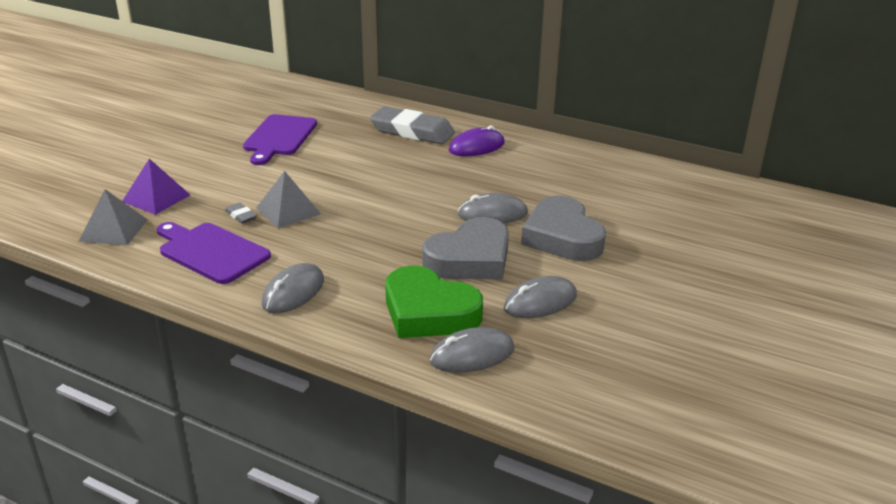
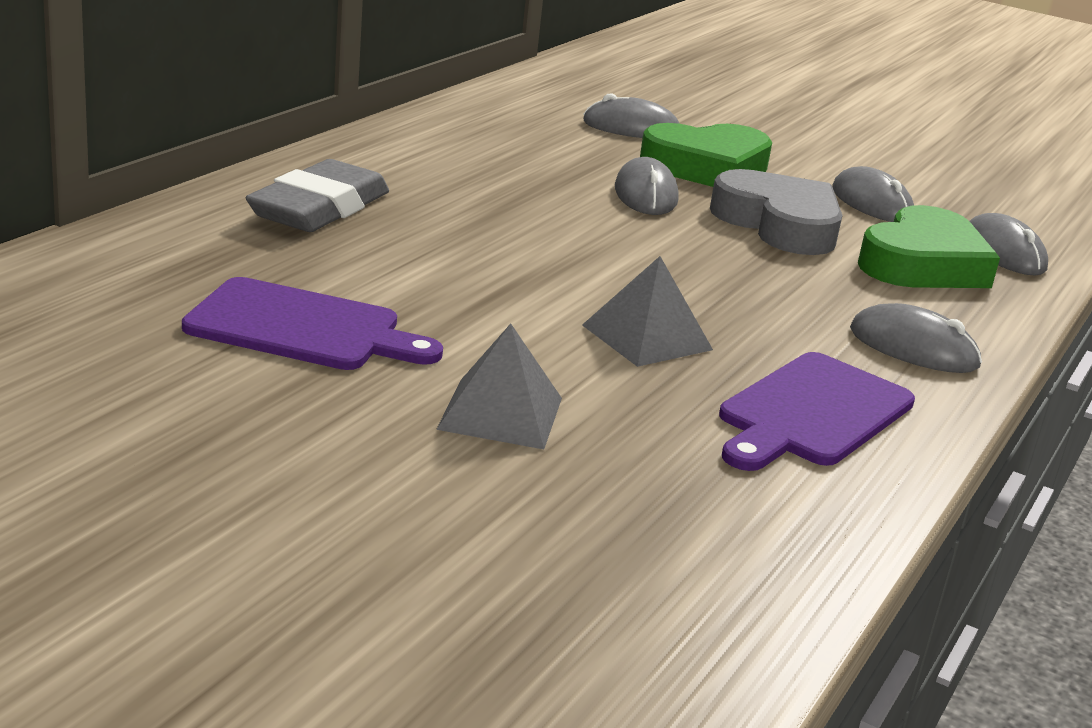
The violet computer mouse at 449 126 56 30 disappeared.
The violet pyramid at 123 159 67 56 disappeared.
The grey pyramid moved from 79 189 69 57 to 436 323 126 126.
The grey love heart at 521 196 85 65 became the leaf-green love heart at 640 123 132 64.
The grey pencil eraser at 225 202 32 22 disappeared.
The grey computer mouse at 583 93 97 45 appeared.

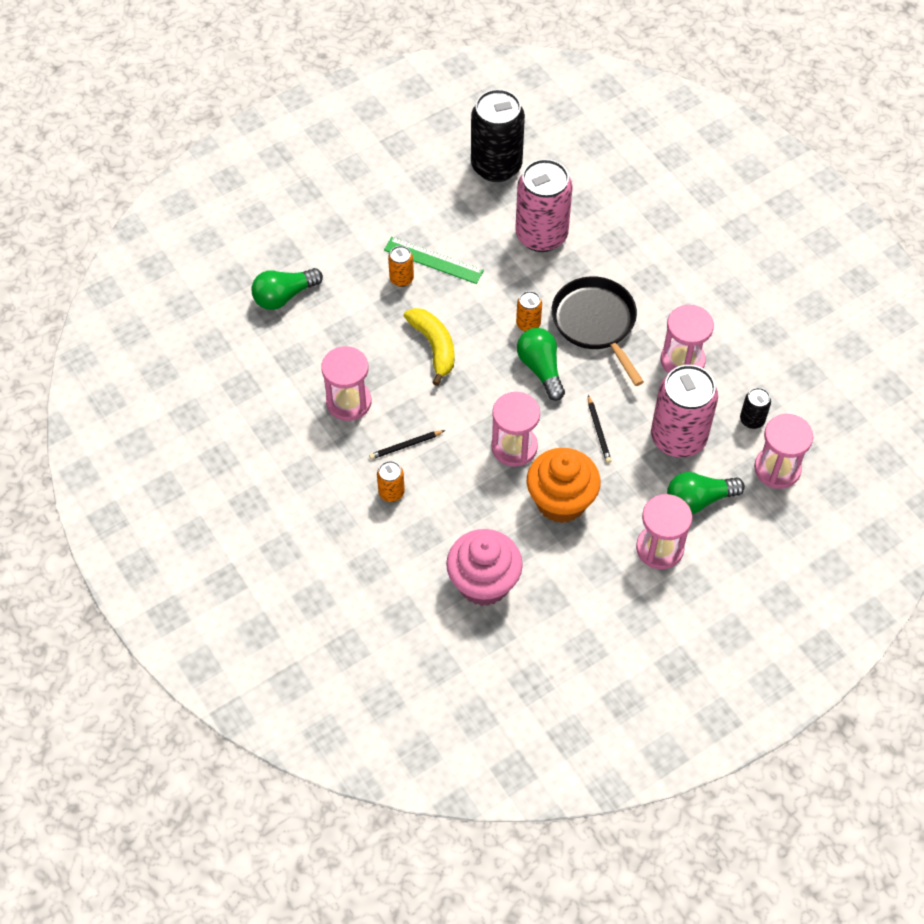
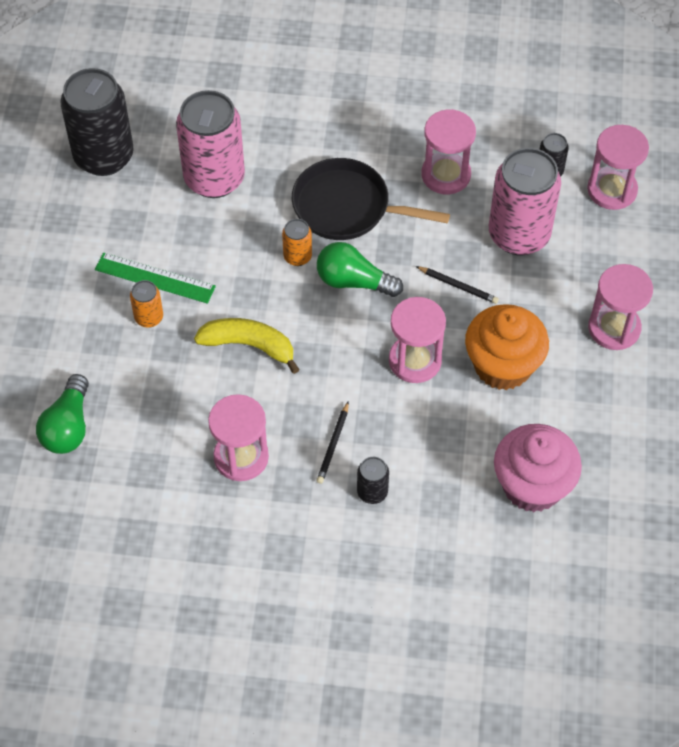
The leaf-green measuring stick at 384 237 100 47 turned 45 degrees clockwise.
The orange-coloured can at 377 461 28 41 became the black can at 357 457 32 47.
The leaf-green lightbulb at 667 472 78 42 disappeared.

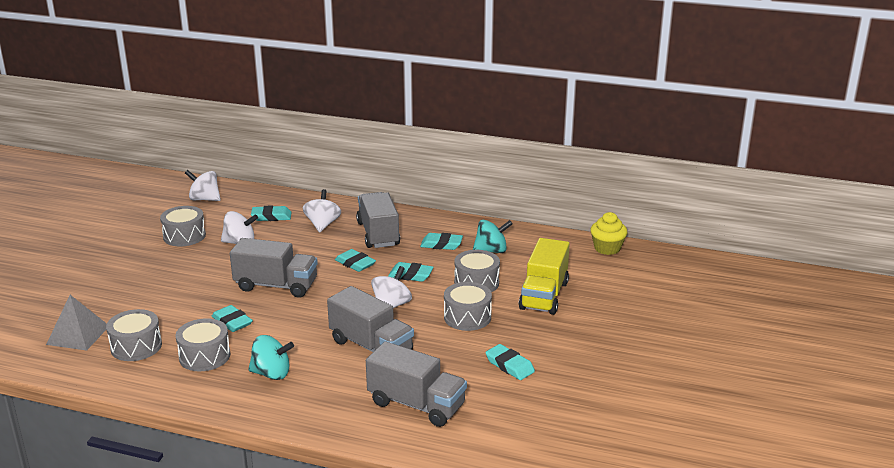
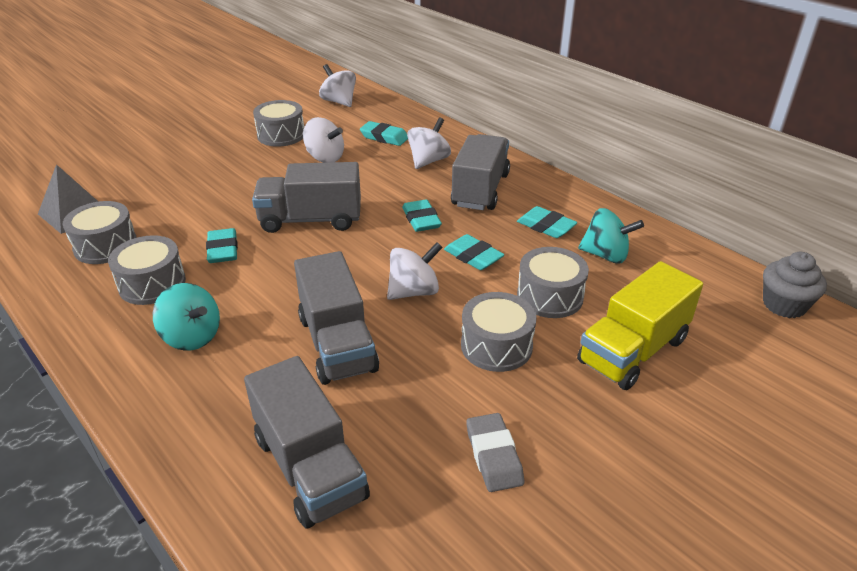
The bright yellow cupcake at 590 212 37 43 became the grey cupcake at 763 252 64 66.
The grey toy truck at 230 238 88 60 turned 135 degrees clockwise.
The aqua pencil eraser at 485 344 50 36 became the grey pencil eraser at 466 413 58 79.

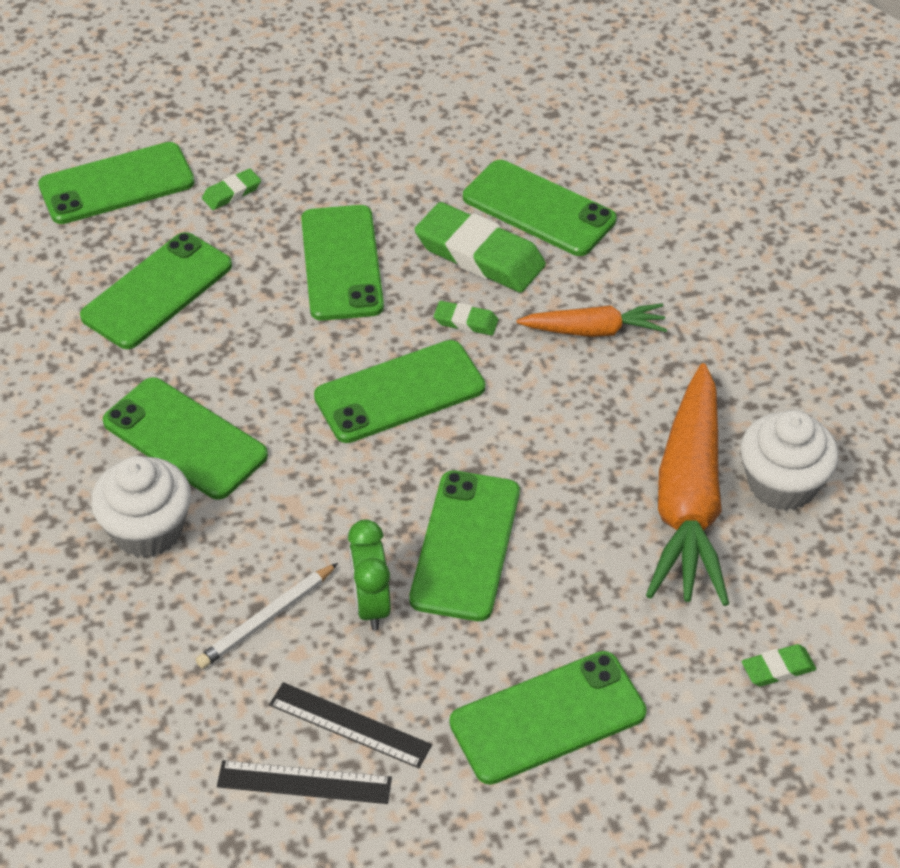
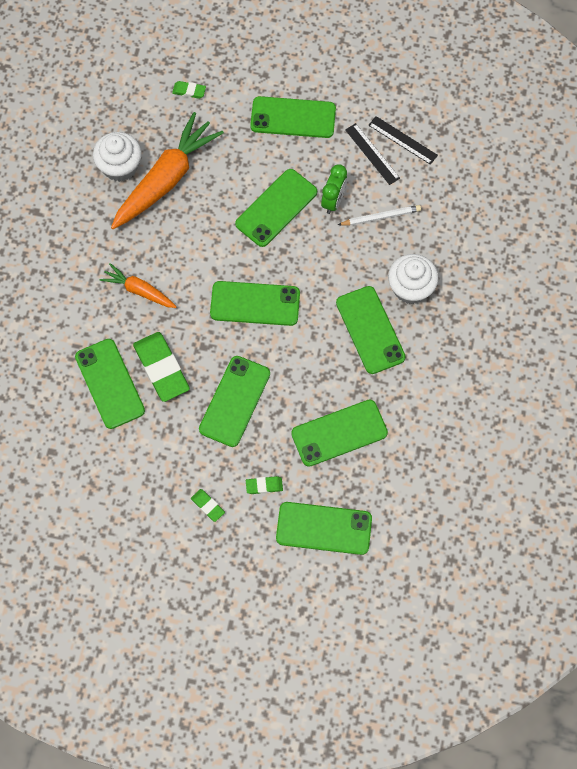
The leaf-green pencil eraser moved from 434 301 64 34 to 191 489 34 33.

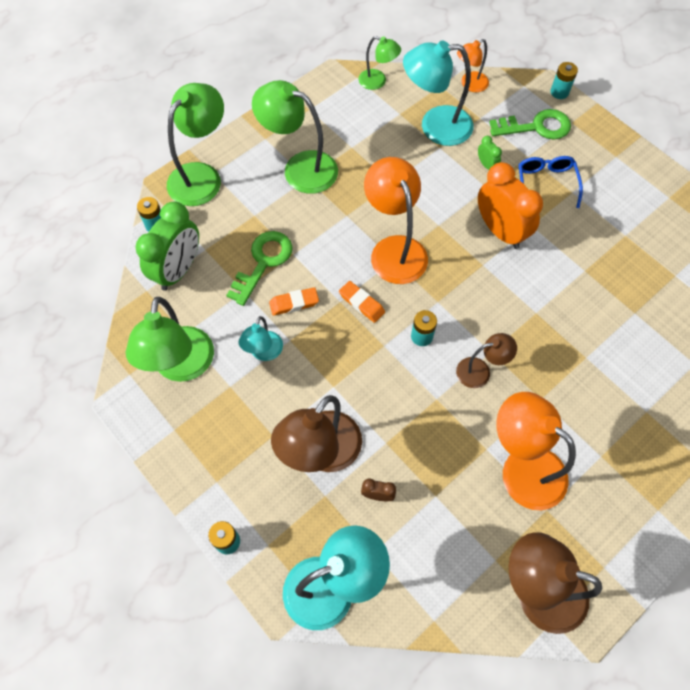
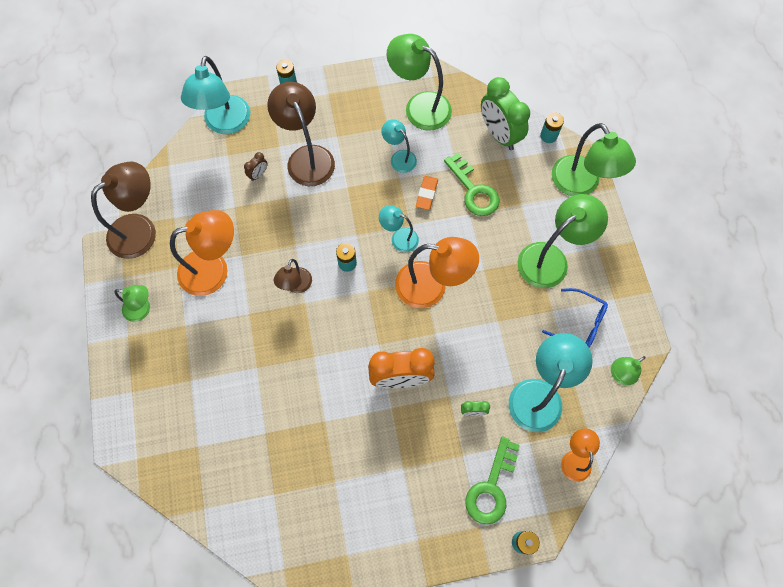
The royal blue glasses moved from 519 156 64 52 to 542 288 66 60.
The orange-coloured pencil eraser at 339 281 46 42 was replaced by the aqua reading lamp at 379 206 40 46.
The leaf-green reading lamp at 114 285 36 37 appeared.

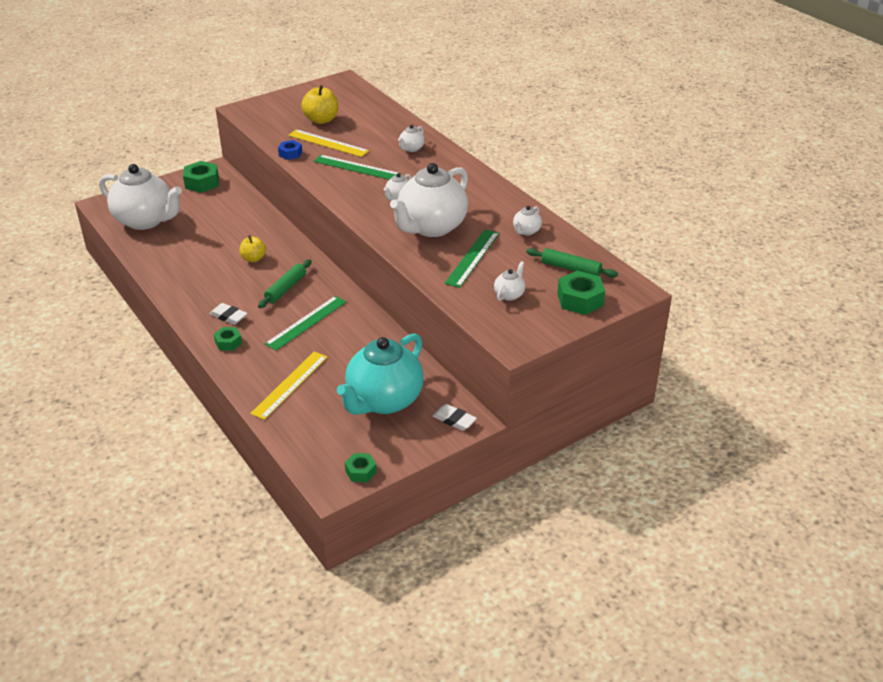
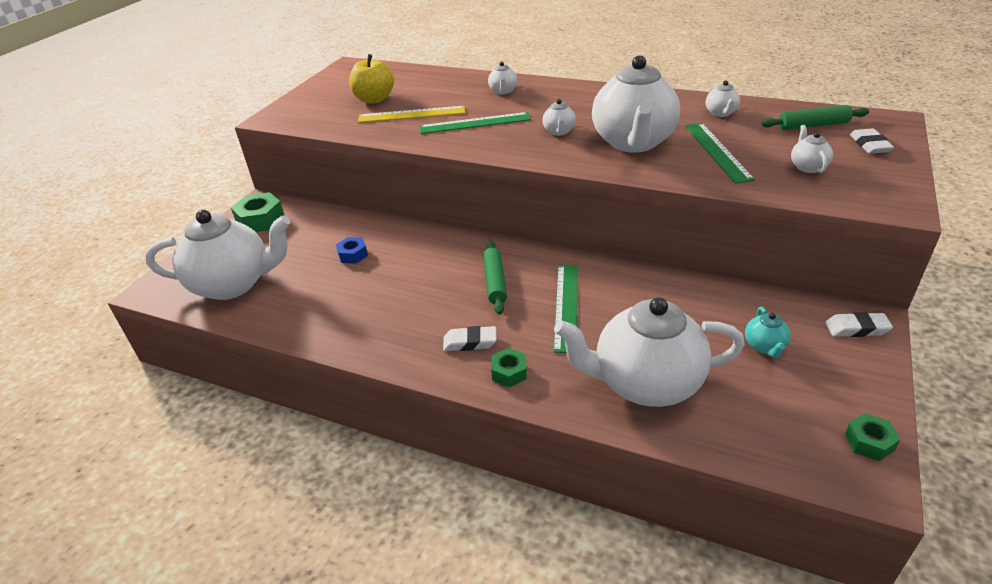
The royal blue hex nut moved from 278 140 24 20 to 336 237 32 27.
The bright yellow apple at 240 235 26 27 disappeared.
The leaf-green hex nut at 557 271 48 44 was replaced by the snow-white pencil eraser at 850 128 44 26.
The aqua china teapot at 337 333 87 82 changed to 0.41 times the size.
The bright yellow measuring stick at 250 351 78 69 was replaced by the snow-white china teapot at 554 297 191 110.

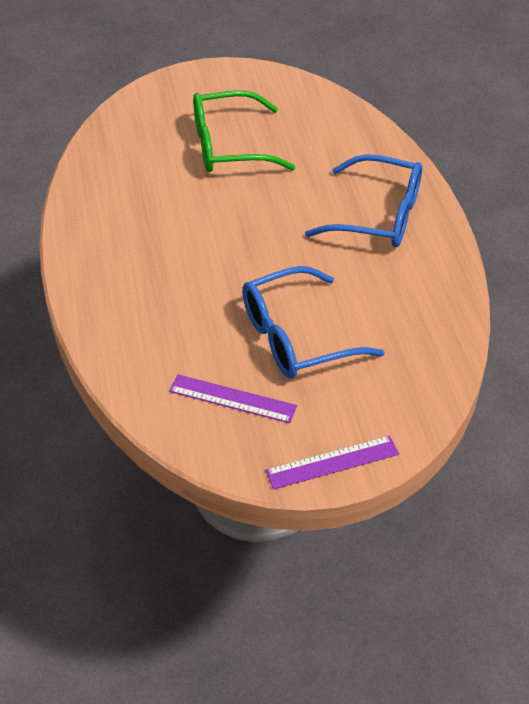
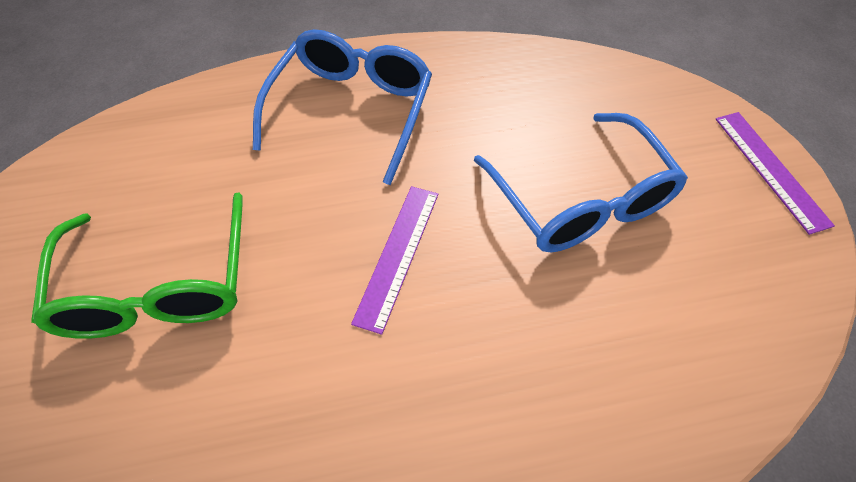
The violet measuring stick moved from 169 374 128 49 to 351 186 87 149.

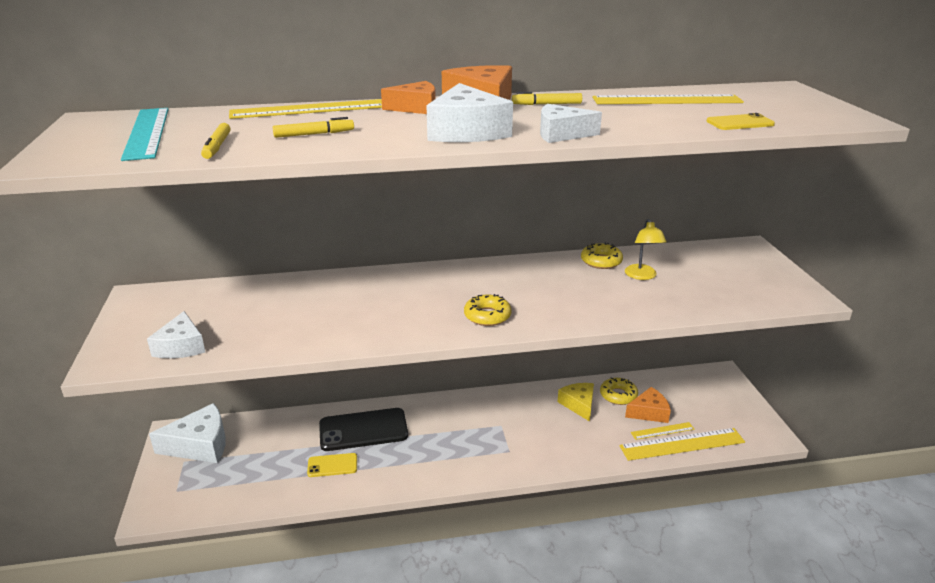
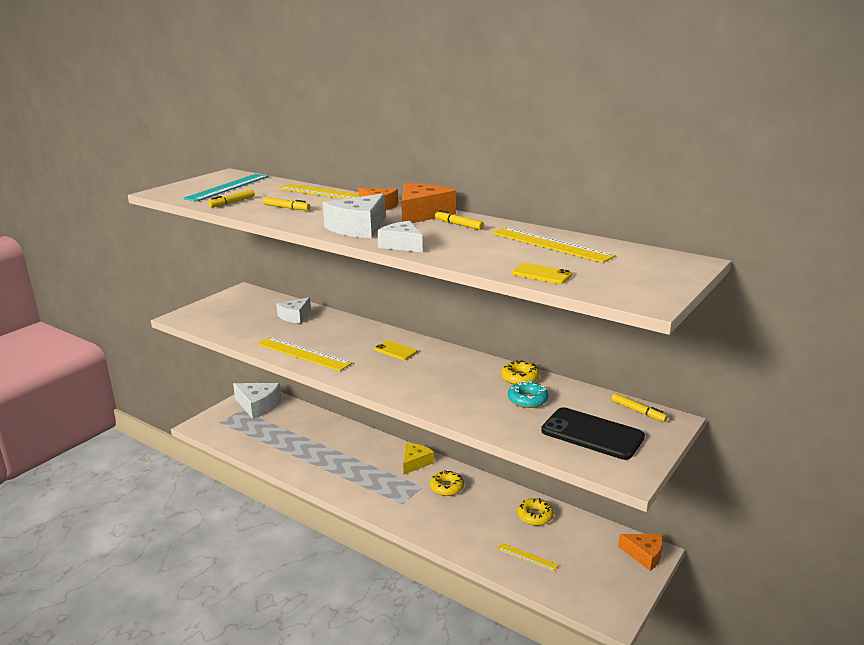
The bright yellow reading lamp at 625 219 42 61 was replaced by the aqua glazed donut at 508 381 40 27.
The bright yellow glazed donut moved from 464 294 48 32 to 430 470 34 26.
The snow-white cheese wedge moved from 147 311 58 47 to 276 297 35 27.
The bright yellow cheese wedge moved from 557 383 37 39 to 403 443 31 31.
The orange-coloured cheese wedge moved from 625 387 46 36 to 618 534 45 37.
The black phone moved from 319 408 89 43 to 541 407 104 53.
The bright yellow measuring stick moved from 619 428 126 33 to 257 337 95 34.
The bright yellow phone moved from 307 453 50 24 to 374 340 43 20.
The bright yellow marker pen at 611 393 57 29 appeared.

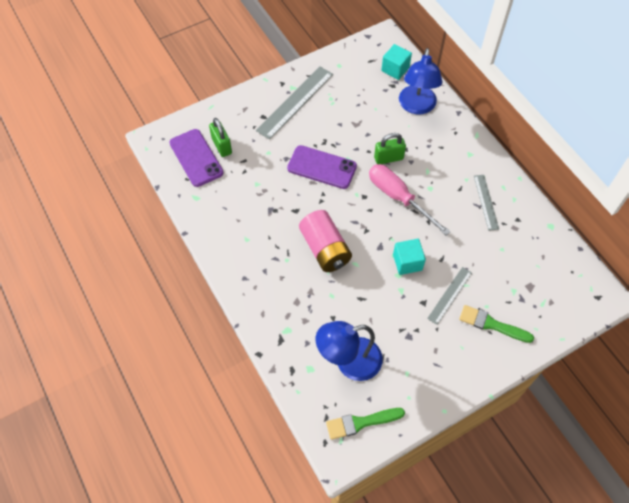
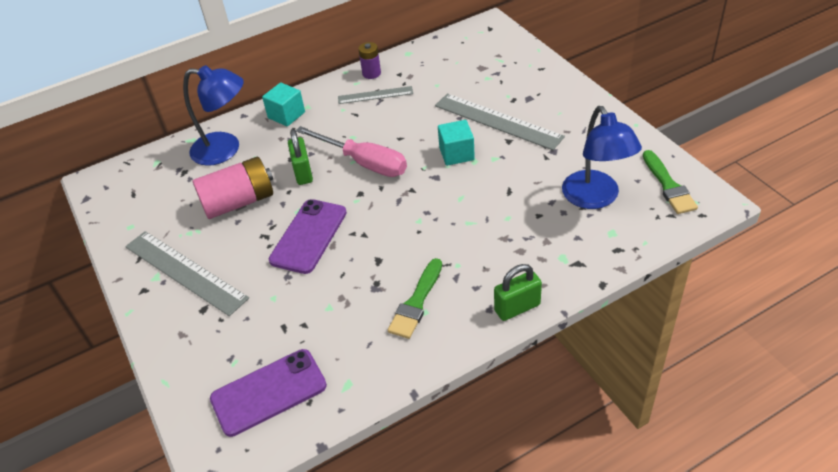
The aqua cube moved from 381 44 31 36 to 262 82 43 45.
The leaf-green padlock moved from 209 118 23 39 to 494 264 48 57.
The pink screwdriver at 369 164 82 72 turned 105 degrees counterclockwise.
The pink AA battery moved from 299 210 53 62 to 193 157 80 62.
The grey measuring stick at 427 267 45 58 changed to 1.73 times the size.
The leaf-green paint brush moved from 459 305 75 38 to 388 258 54 81.
The violet AA battery at 358 42 23 37 appeared.

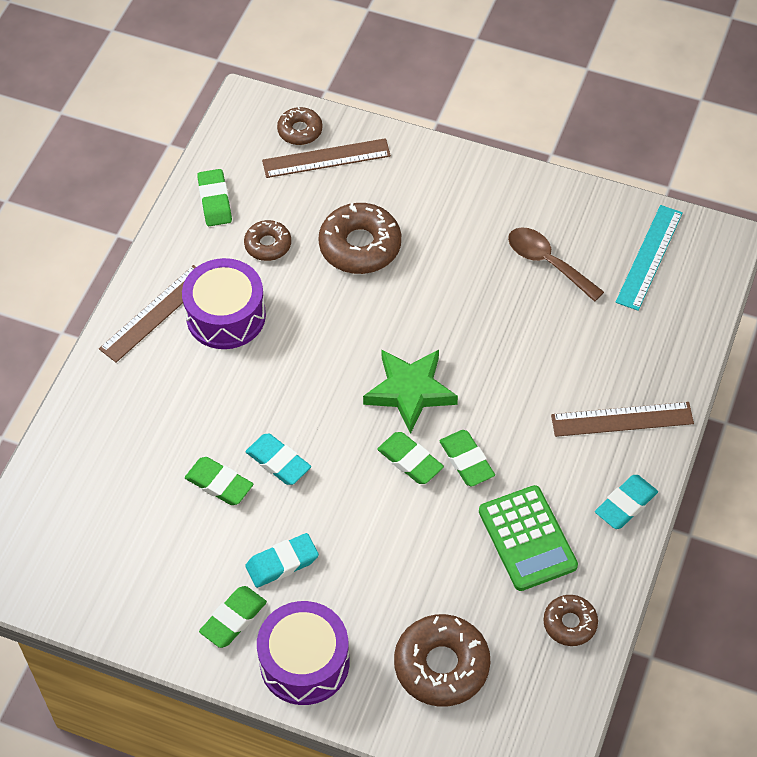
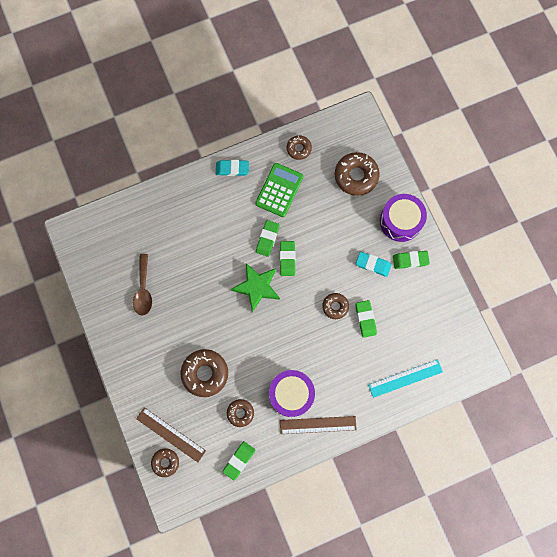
The aqua measuring stick moved from 616 205 67 106 to 368 359 75 39.
The russet measuring stick at 551 402 143 35 disappeared.
The aqua pencil eraser at 246 434 65 51 was replaced by the russet glazed donut at 322 293 27 26.

